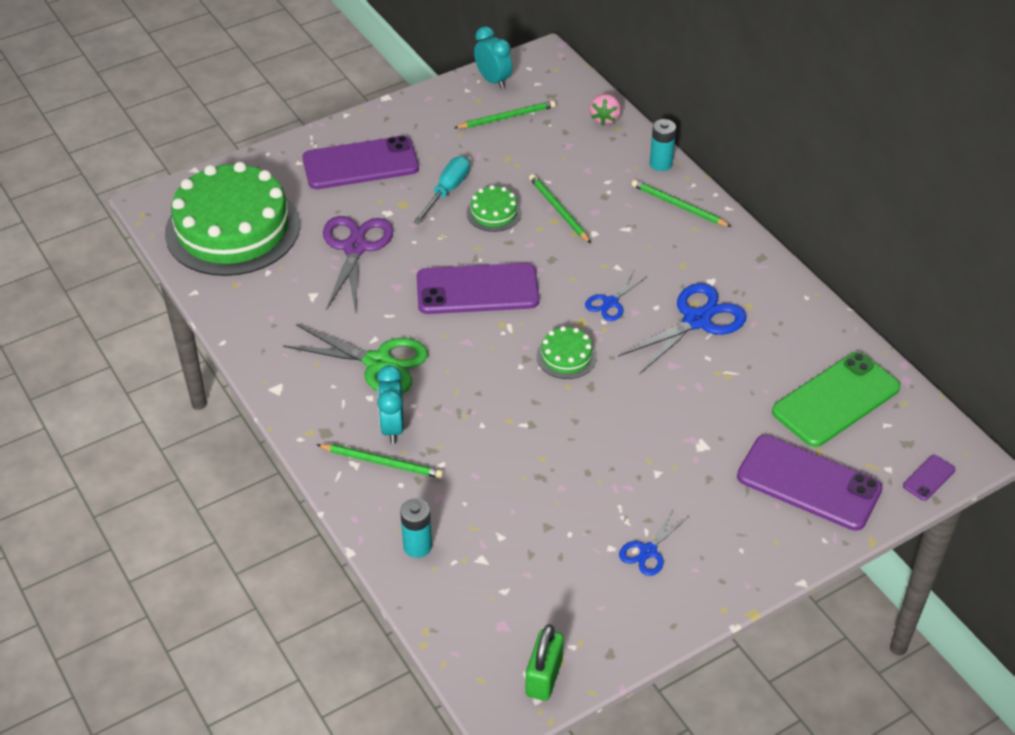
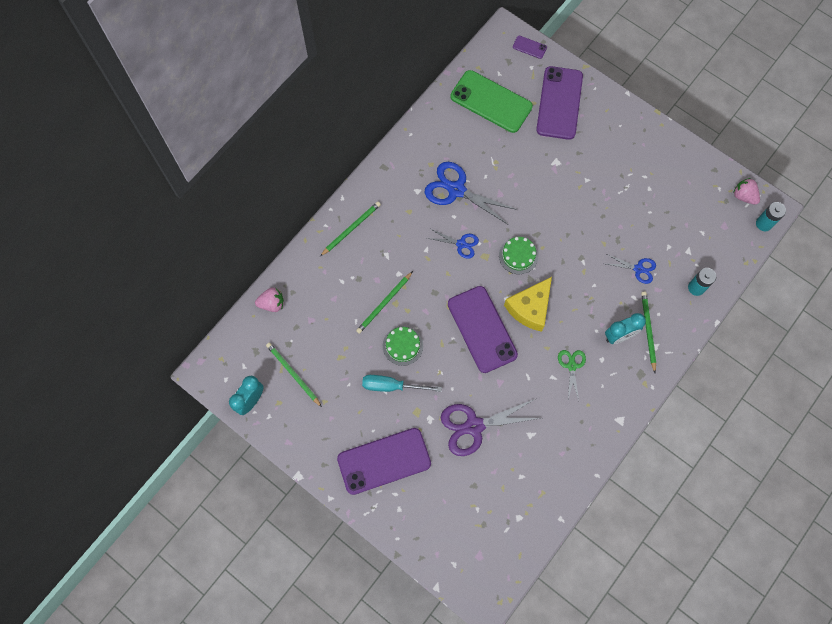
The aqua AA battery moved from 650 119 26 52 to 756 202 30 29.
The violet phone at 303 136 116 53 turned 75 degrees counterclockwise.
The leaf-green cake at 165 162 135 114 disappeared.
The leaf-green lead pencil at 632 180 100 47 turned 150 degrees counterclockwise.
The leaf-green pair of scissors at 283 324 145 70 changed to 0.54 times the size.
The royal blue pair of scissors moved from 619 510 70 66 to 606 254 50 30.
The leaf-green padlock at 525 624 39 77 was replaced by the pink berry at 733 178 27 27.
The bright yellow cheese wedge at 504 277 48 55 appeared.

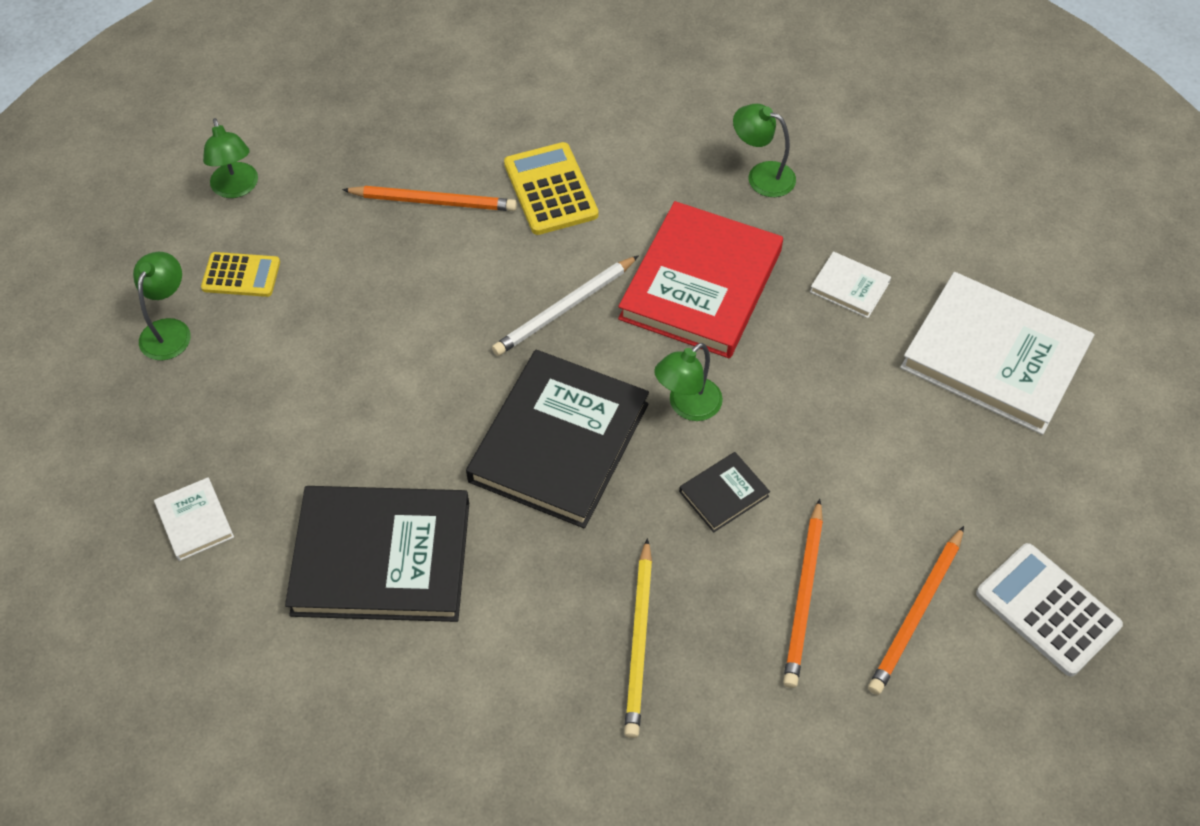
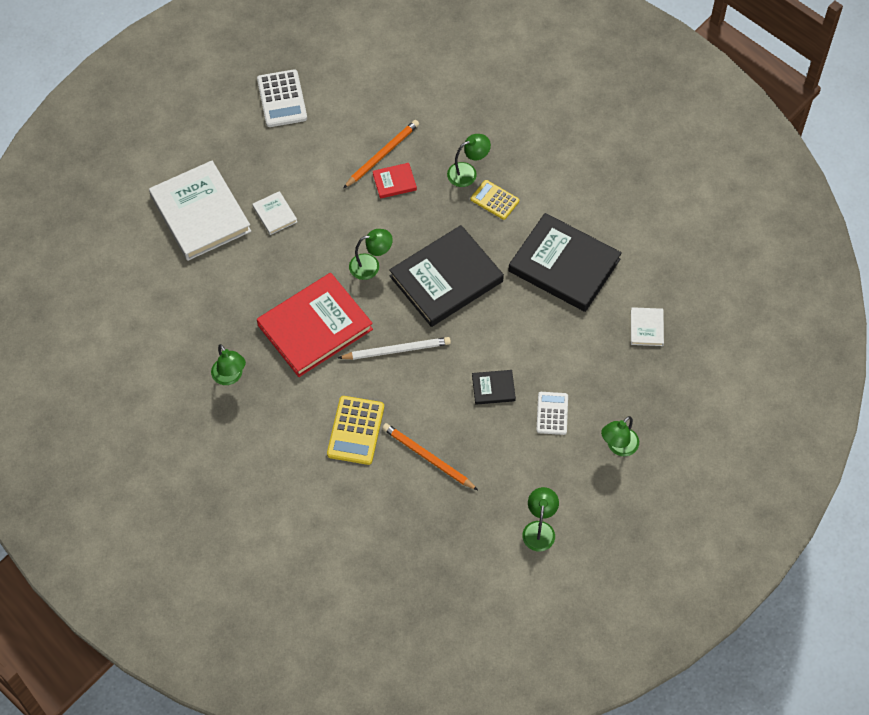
The snow-white hardcover moved from 810 251 81 67 to 252 191 45 44.
The bright yellow pocket calculator moved from 201 252 79 45 to 471 180 48 40.
The black hardcover moved from 679 452 91 80 to 472 370 44 35.
The orange-coloured lead pencil at 868 526 96 169 disappeared.
The bright yellow lead pencil at 624 538 28 200 was replaced by the leaf-green reading lamp at 447 134 44 53.
The scarlet hardcover at 373 163 44 36 appeared.
The snow-white pocket calculator at 536 392 32 43 appeared.

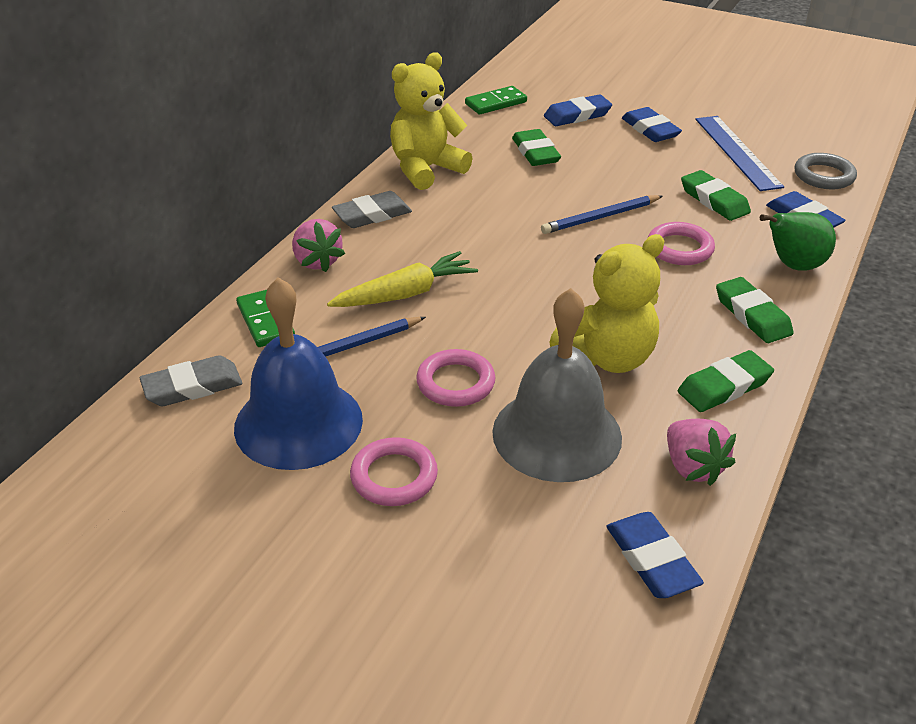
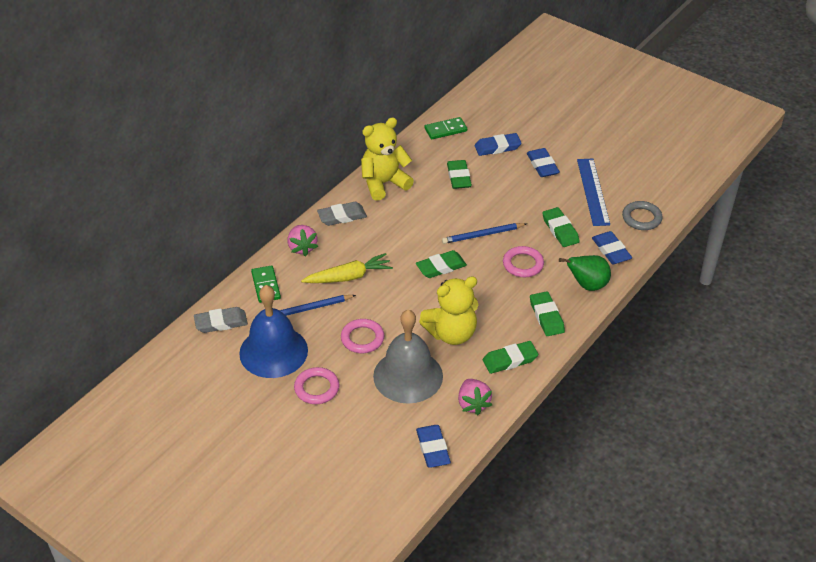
The leaf-green pencil eraser at 416 250 51 28 appeared.

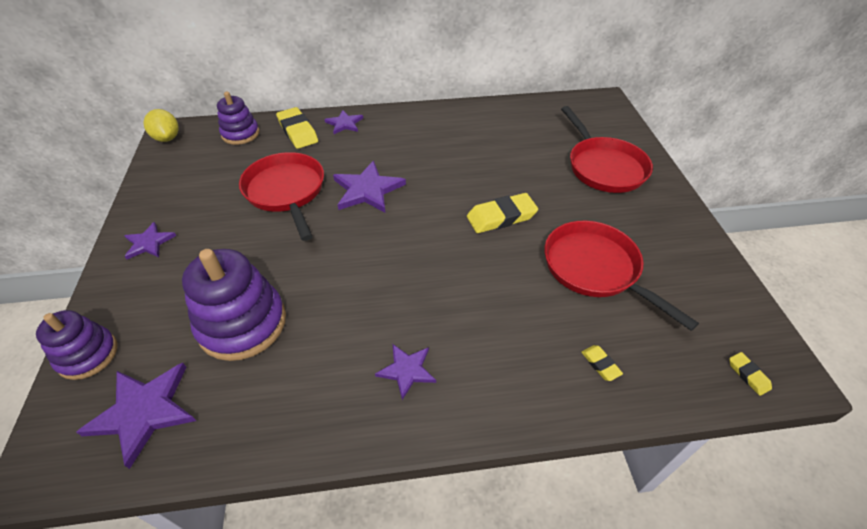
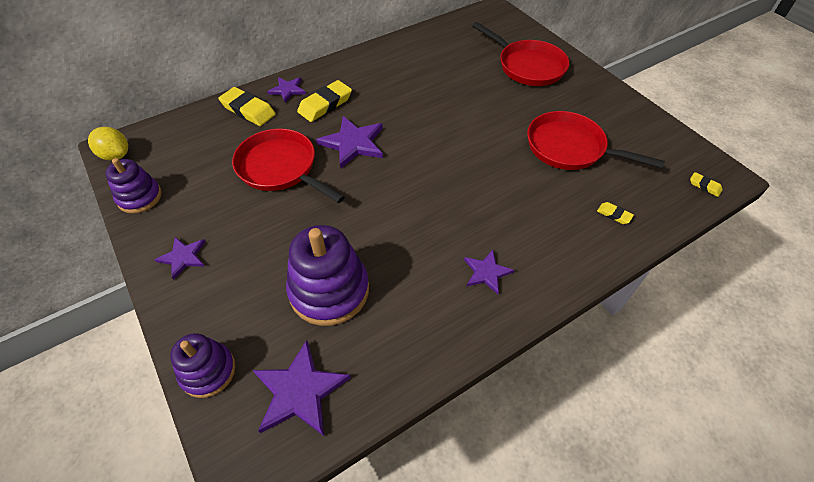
The violet ring stacker moved from 217 92 42 53 to 105 158 57 56.
The bright yellow pencil eraser moved from 467 193 71 40 to 297 80 55 42.

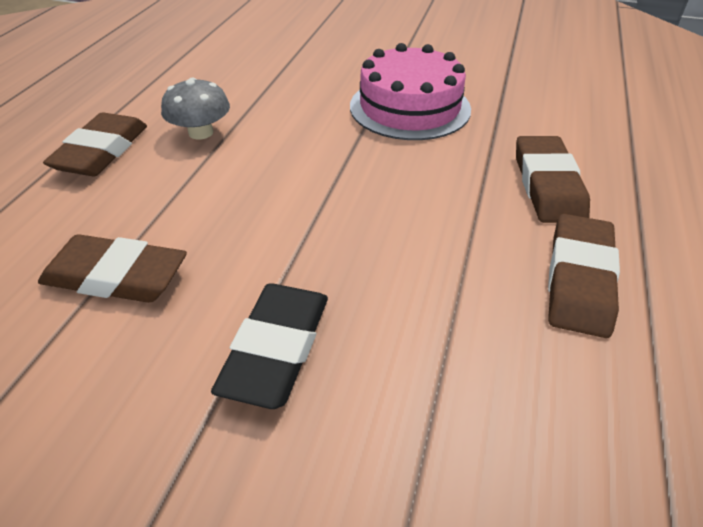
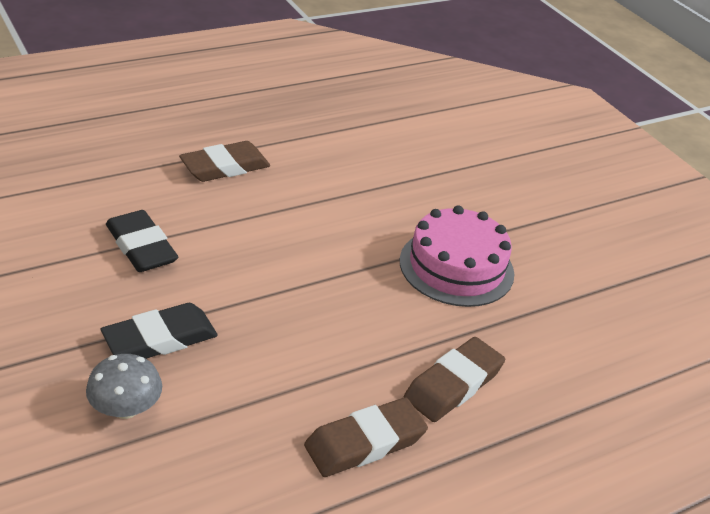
The grey fungus moved from 161 77 69 63 to 86 354 76 65.
The russet pencil eraser at 38 234 149 69 became the black pencil eraser at 106 210 72 62.

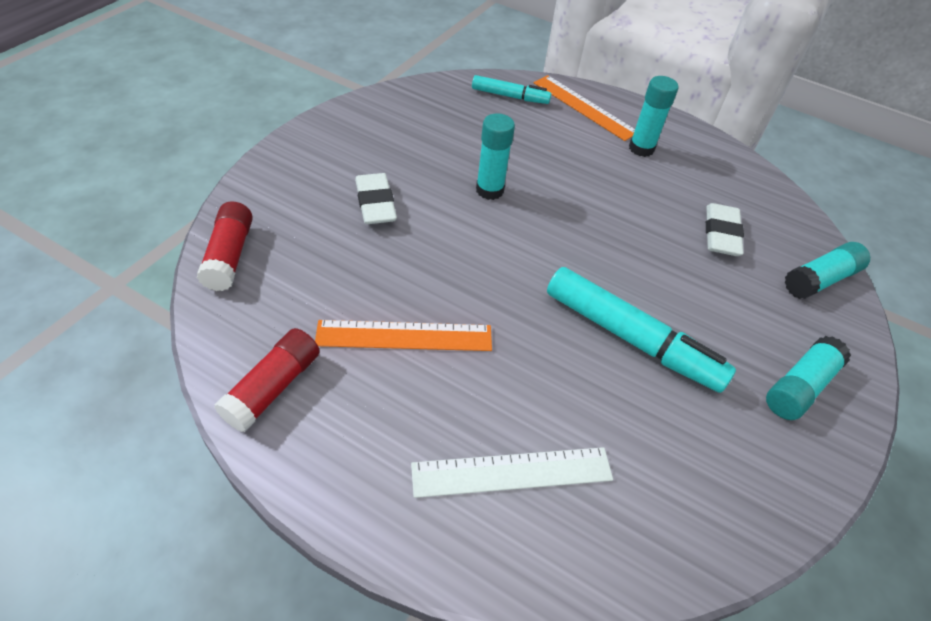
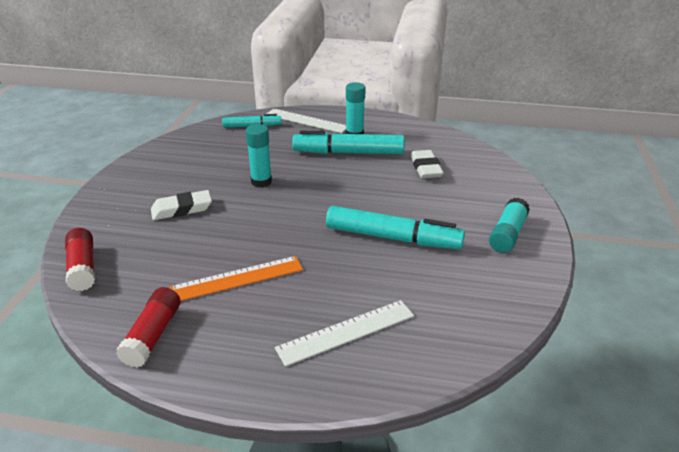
The orange-coloured measuring stick at 534 75 101 66 became the snow-white measuring stick at 267 109 79 24.
The snow-white pencil eraser at 355 173 42 51 turned 75 degrees counterclockwise.
The aqua glue stick at 784 242 86 57 disappeared.
The aqua marker pen at 292 131 113 23 appeared.

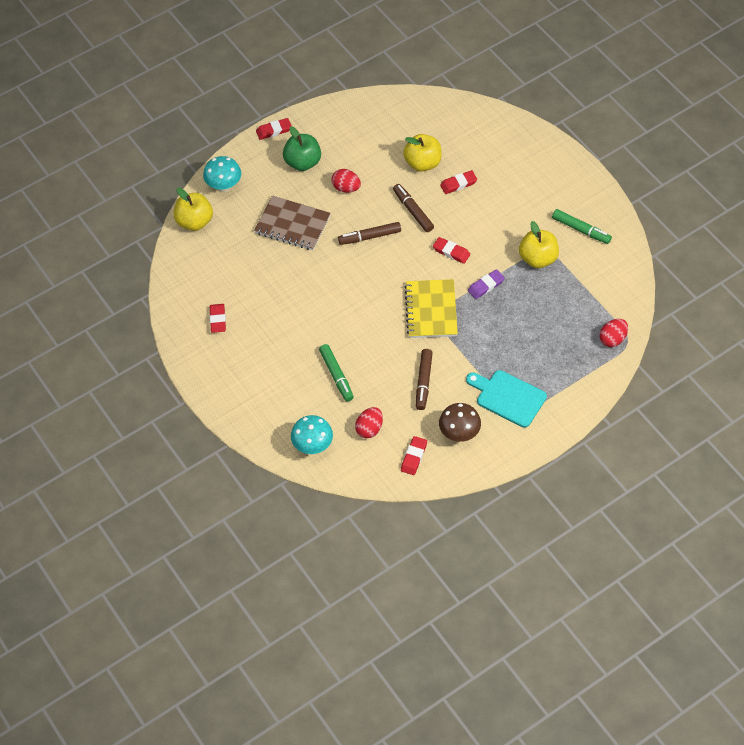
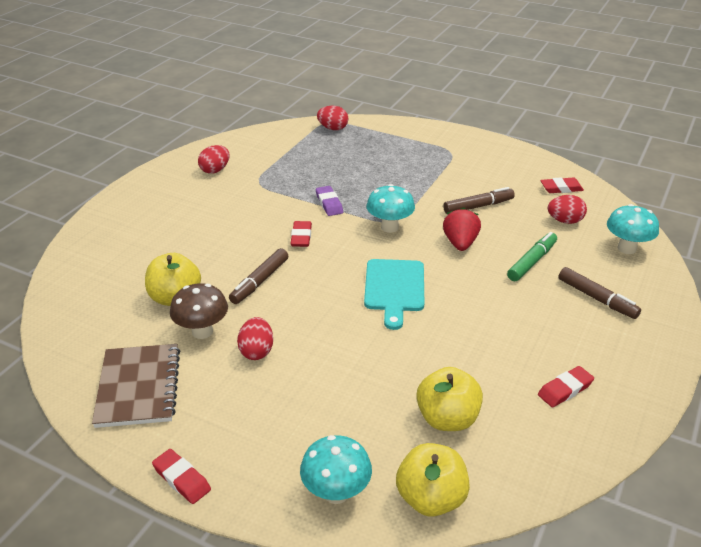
The leaf-green apple at 283 126 38 45 disappeared.
The scarlet pencil eraser at 440 170 37 24 disappeared.
The russet notebook moved from 254 196 77 54 to 92 344 88 84.
The leaf-green marker pen at 552 209 60 35 was replaced by the scarlet egg at 198 145 32 29.
The bright yellow apple moved from 519 221 40 47 to 416 367 67 64.
The russet marker pen moved from 338 222 63 23 to 558 267 83 52.
The violet pencil eraser at 468 269 37 30 turned 45 degrees clockwise.
The bright yellow notebook at 404 279 54 59 was replaced by the aqua fungus at 366 184 49 49.
The aqua cutting board moved from 466 370 81 58 to 364 259 60 71.
The russet fungus moved from 439 403 42 39 to 170 283 58 56.
The scarlet berry at 443 207 38 44 appeared.

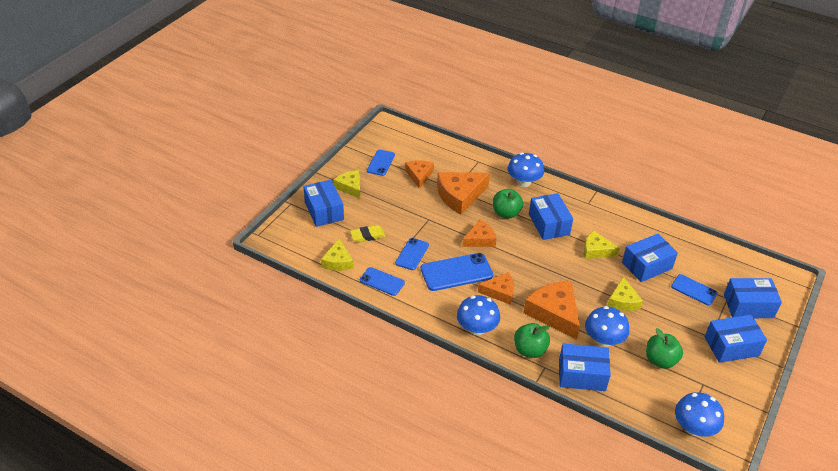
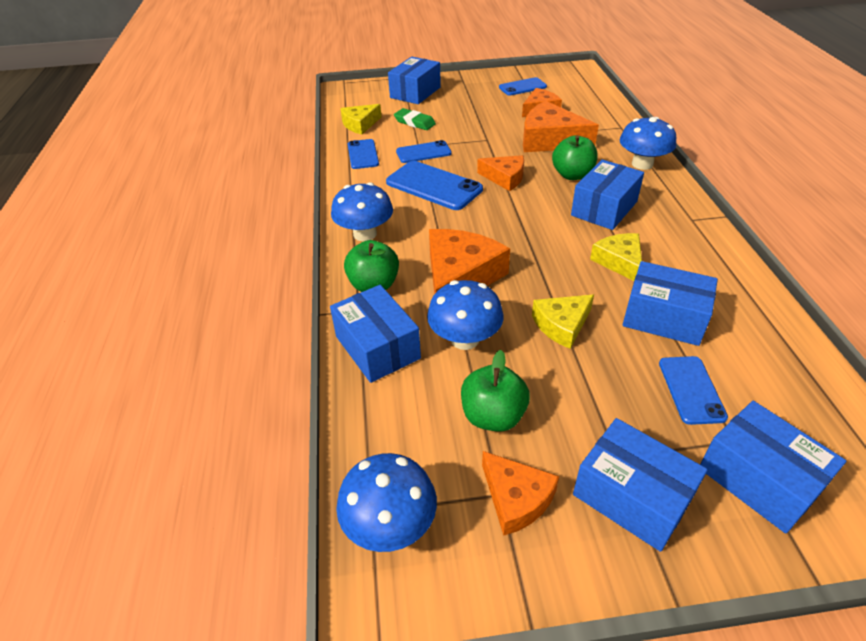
The bright yellow cheese wedge at 333 170 27 29 disappeared.
The bright yellow pencil eraser at 350 225 36 18 became the leaf-green pencil eraser at 394 108 42 22.
The orange-coloured cheese wedge moved from 478 272 36 32 to 482 451 77 85.

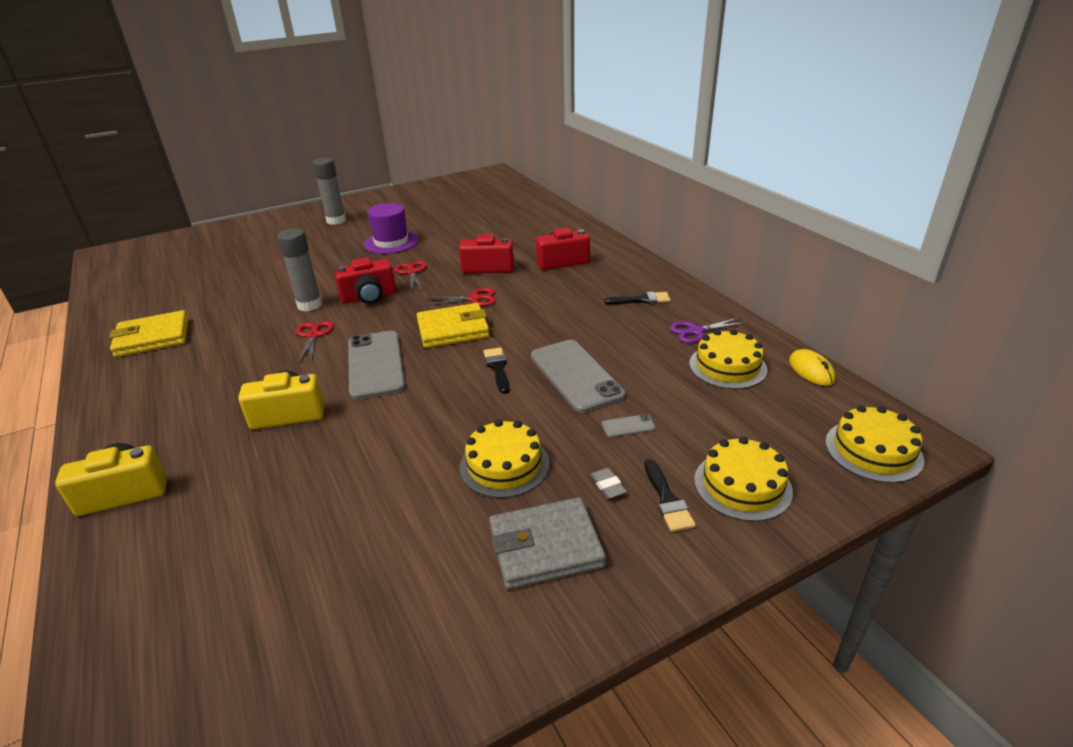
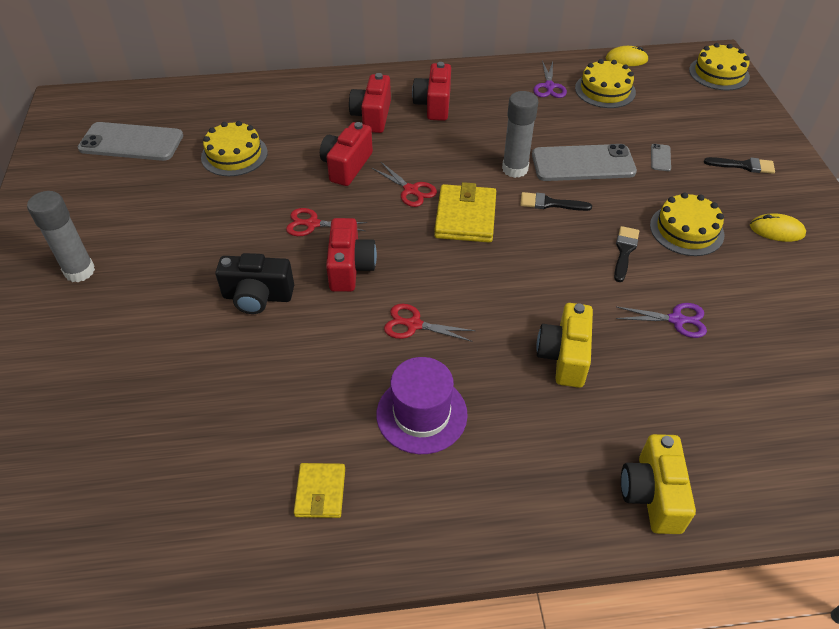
The violet hat moved from 364 203 55 51 to 376 357 92 97.
The grey glue stick moved from 277 228 45 83 to 502 91 36 87.
The scarlet pair of scissors at 426 288 70 18 turned 120 degrees clockwise.
The black paint brush moved from 604 292 67 12 to 614 226 25 56.
The bright yellow card wallet at 109 310 79 47 changed to 0.60 times the size.
The grey phone moved from 348 331 57 69 to 78 122 105 39.
The bright yellow cake moved from 694 436 99 86 to 201 121 67 55.
The grey pencil eraser at 590 468 37 31 disappeared.
The grey card wallet at 489 497 117 93 was replaced by the bright yellow computer mouse at 750 213 56 29.
The scarlet camera at 412 62 39 59 appeared.
The black camera at 216 253 78 61 appeared.
The violet pair of scissors at 616 303 91 35 appeared.

